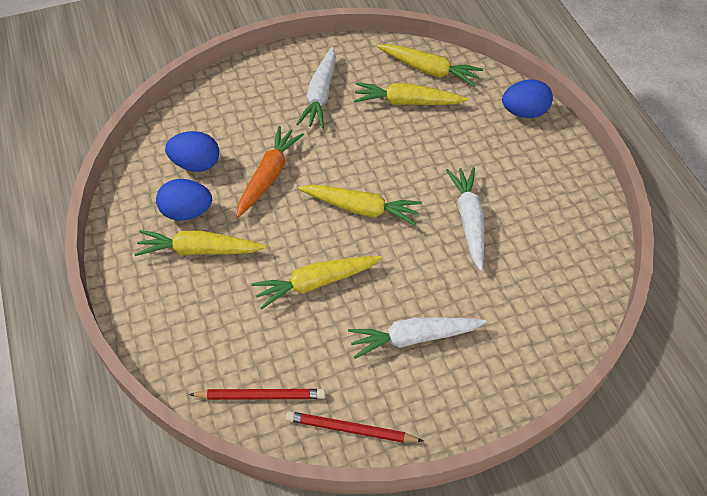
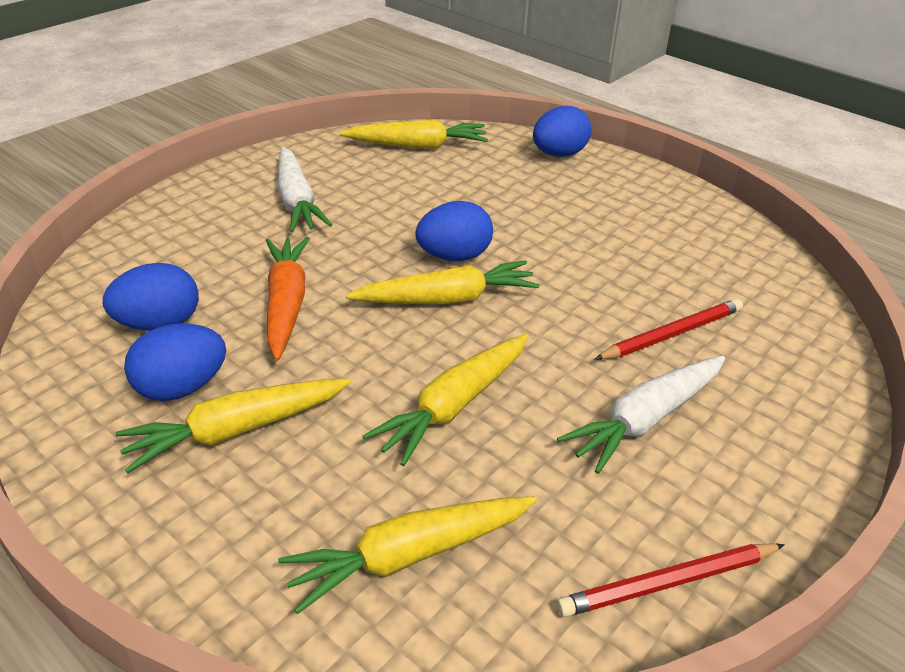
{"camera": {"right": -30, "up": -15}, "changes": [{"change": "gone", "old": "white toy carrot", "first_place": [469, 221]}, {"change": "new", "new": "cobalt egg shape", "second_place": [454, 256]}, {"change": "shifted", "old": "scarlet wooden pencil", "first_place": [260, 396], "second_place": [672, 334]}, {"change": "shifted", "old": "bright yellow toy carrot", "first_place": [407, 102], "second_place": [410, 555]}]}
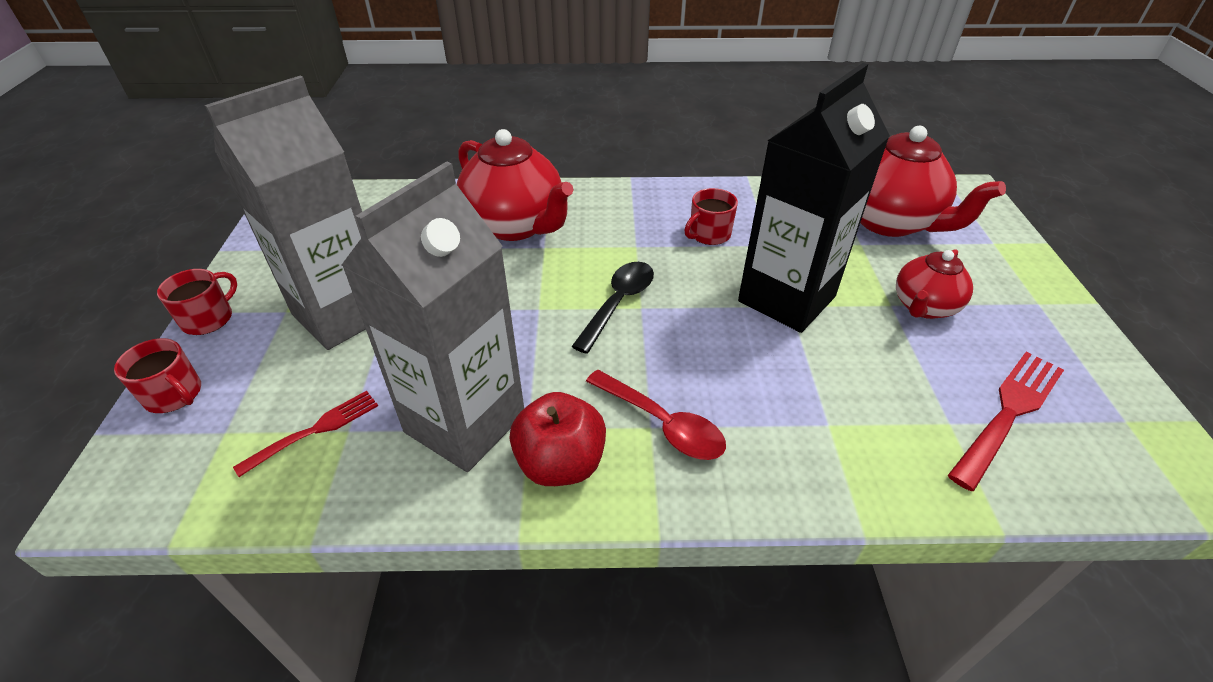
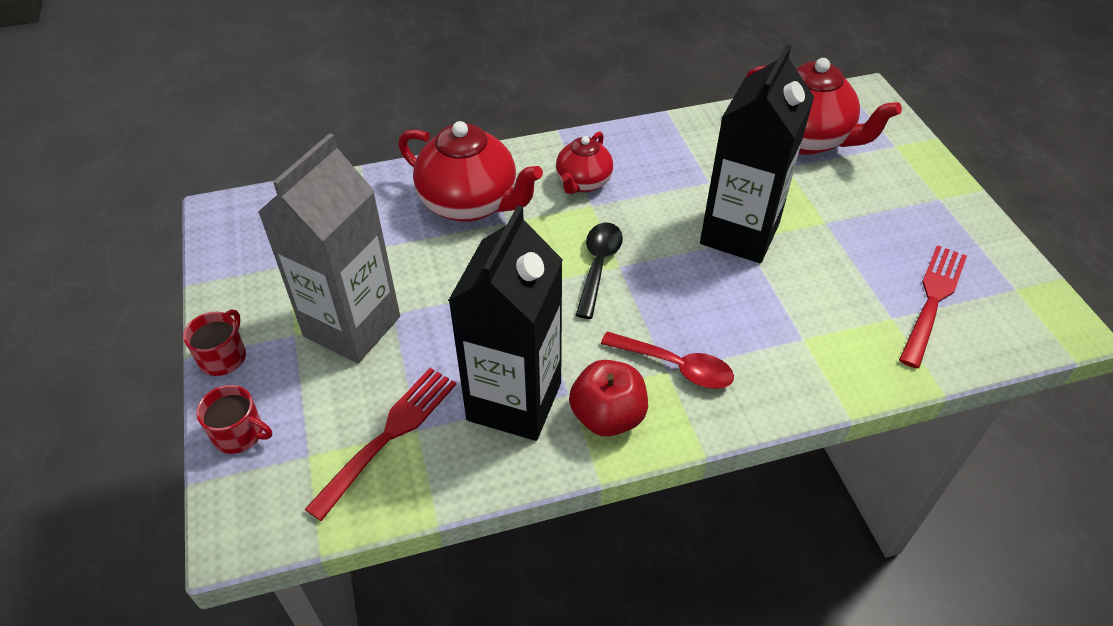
{"camera": {"right": -15, "up": 5}, "changes": [{"change": "gone", "old": "scarlet tea mug", "first_place": [709, 234]}, {"change": "shifted", "old": "scarlet china teapot", "first_place": [923, 307], "second_place": [583, 183]}, {"change": "repainted", "old": "gray carton", "new": "ebony carton", "first_place": [465, 423], "second_place": [514, 401]}, {"change": "scaled", "old": "scarlet table fork", "first_place": [314, 431], "second_place": [388, 437], "factor": 1.58}]}
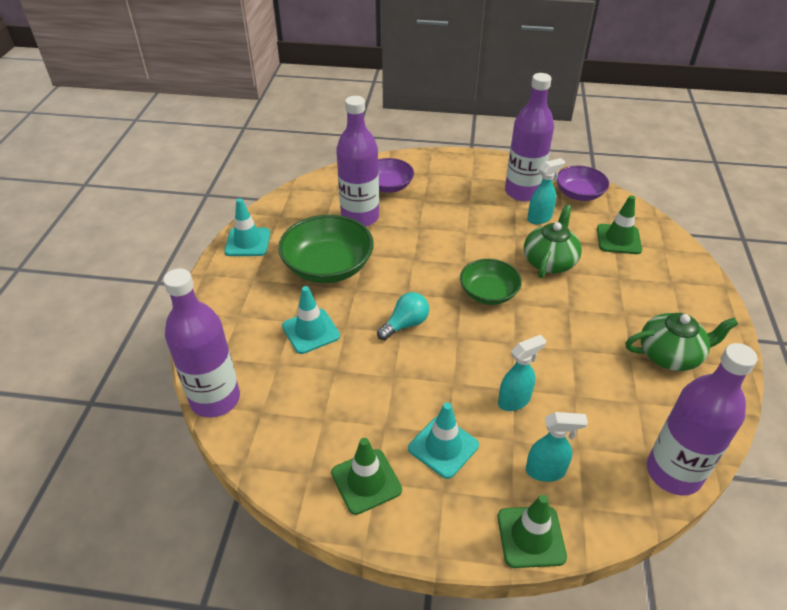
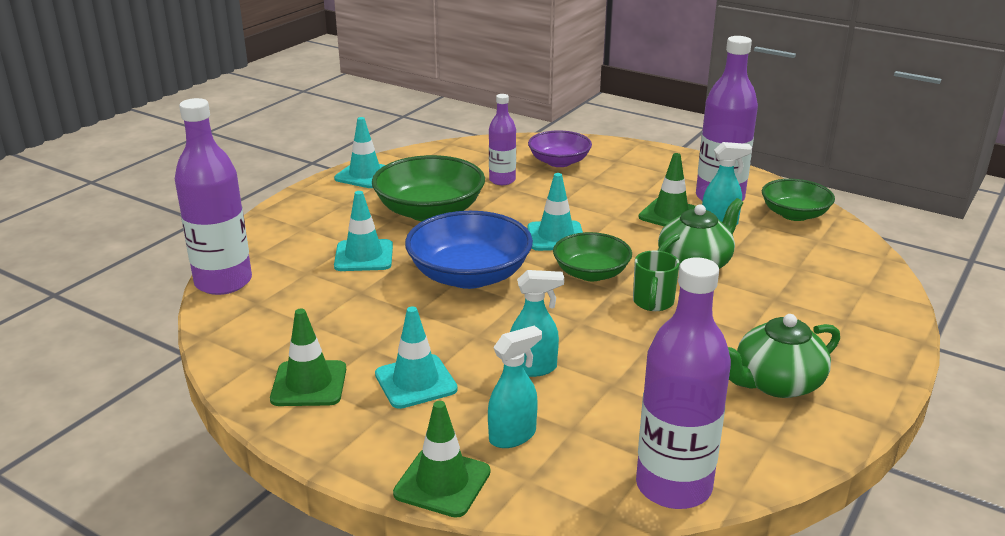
{"camera": {"right": 25, "up": -15}, "changes": [{"change": "new", "new": "turquoise traffic cone", "second_place": [556, 236]}, {"change": "new", "new": "green tea mug", "second_place": [653, 303]}, {"change": "shifted", "old": "green traffic cone", "first_place": [618, 239], "second_place": [670, 215]}, {"change": "swapped", "old": "turquoise bulb", "new": "cobalt deep dish", "first_place": [405, 324], "second_place": [469, 275]}, {"change": "repainted", "old": "royal purple deep dish", "new": "green deep dish", "first_place": [579, 194], "second_place": [794, 214]}, {"change": "rotated", "old": "turquoise spray bottle", "first_place": [546, 471], "second_place": [513, 436], "degrees": -60}, {"change": "rotated", "old": "green china teapot", "first_place": [670, 355], "second_place": [776, 383], "degrees": 135}, {"change": "scaled", "old": "royal purple flask", "first_place": [360, 217], "second_place": [502, 180], "factor": 0.57}]}
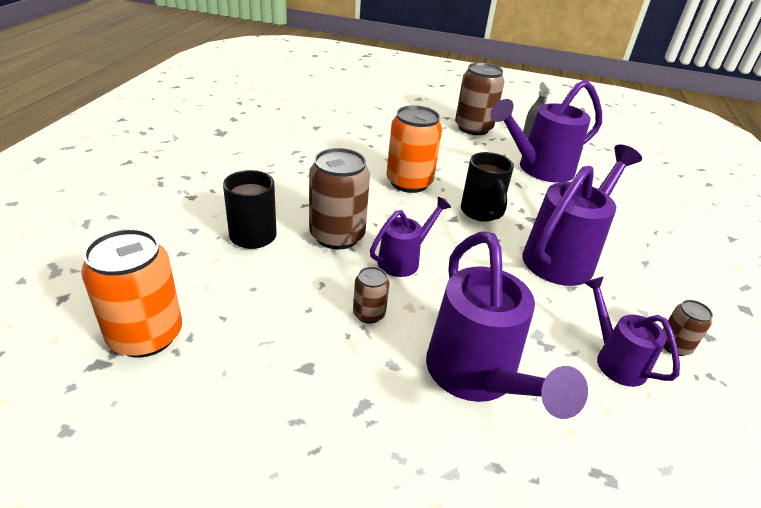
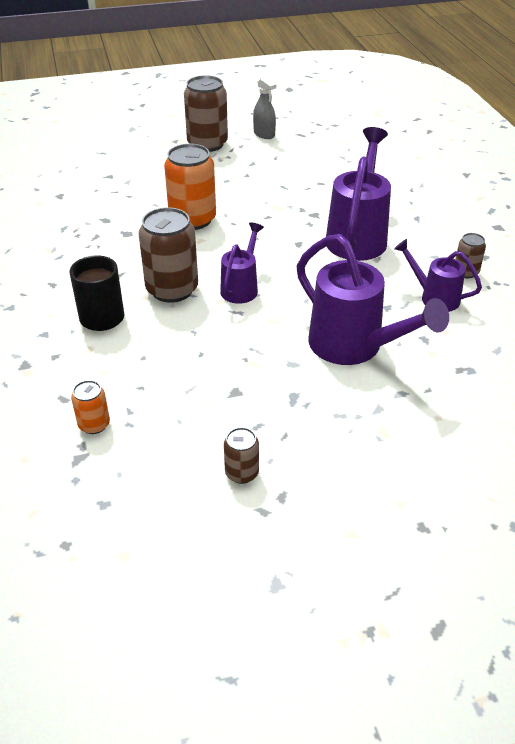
{"camera": {"right": -25, "up": 5}, "changes": [{"change": "gone", "old": "ebony tea mug", "first_place": [481, 212]}, {"change": "gone", "old": "royal purple watering pot", "first_place": [539, 169]}, {"change": "shifted", "old": "dark brown can", "first_place": [369, 314], "second_place": [241, 473]}, {"change": "scaled", "old": "orange-coloured can", "first_place": [146, 335], "second_place": [94, 424], "factor": 0.5}]}
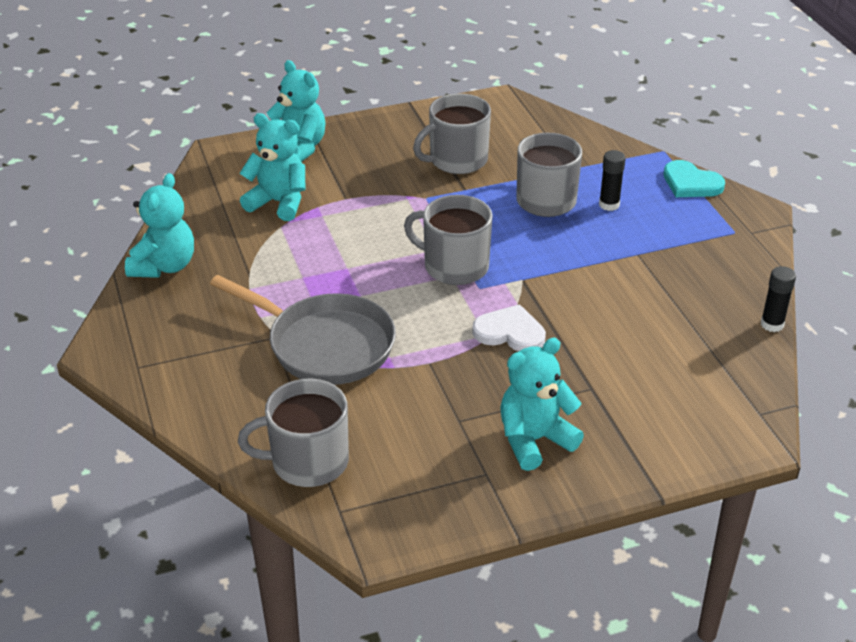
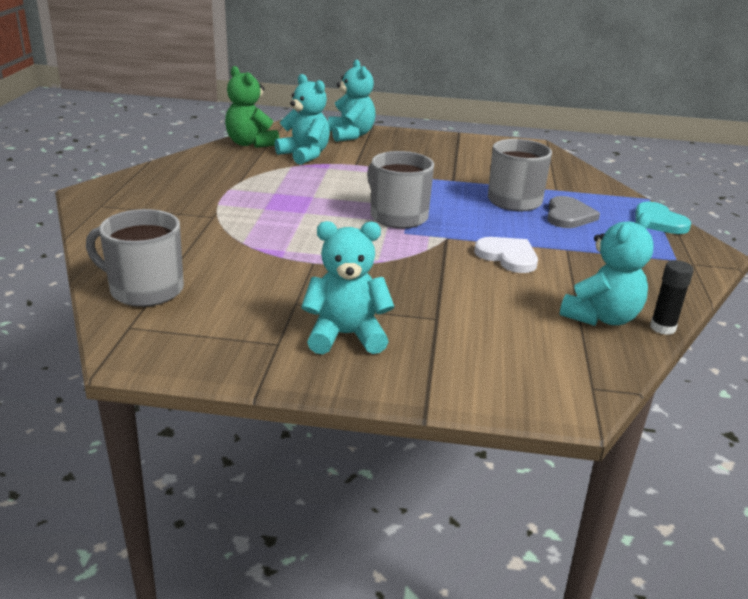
{"camera": {"right": 25, "up": -10}, "changes": [{"change": "gone", "old": "gray skillet", "first_place": [325, 345]}, {"change": "gone", "old": "gray tea mug", "first_place": [457, 160]}, {"change": "new", "new": "green stuffed bear", "second_place": [251, 143]}, {"change": "shifted", "old": "turquoise stuffed bear", "first_place": [164, 266], "second_place": [601, 317]}, {"change": "shifted", "old": "white heart shape", "first_place": [510, 332], "second_place": [508, 256]}, {"change": "swapped", "old": "ebony stick of glue", "new": "gray heart shape", "first_place": [609, 205], "second_place": [568, 216]}]}
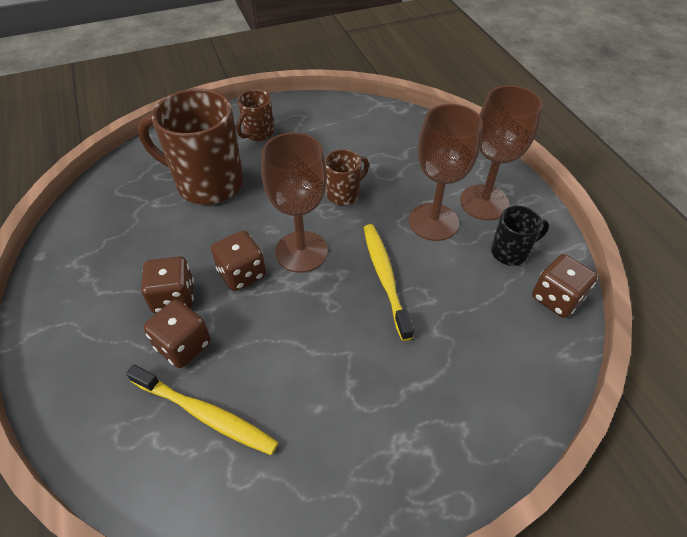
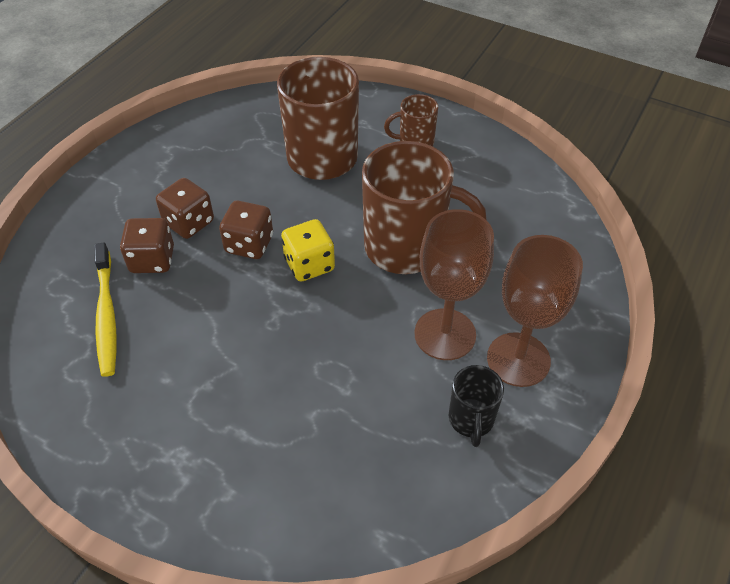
{"camera": {"right": 50, "up": 0}, "changes": [{"change": "gone", "old": "bright yellow toothbrush", "first_place": [385, 278]}, {"change": "gone", "old": "dark brown dice", "first_place": [556, 298]}, {"change": "swapped", "old": "dark brown chalice", "new": "bright yellow dice", "first_place": [301, 251], "second_place": [309, 264]}, {"change": "rotated", "old": "ebony tea mug", "first_place": [510, 252], "second_place": [471, 420], "degrees": 60}, {"change": "scaled", "old": "dark brown tea mug", "first_place": [344, 194], "second_place": [407, 248], "factor": 2.02}]}
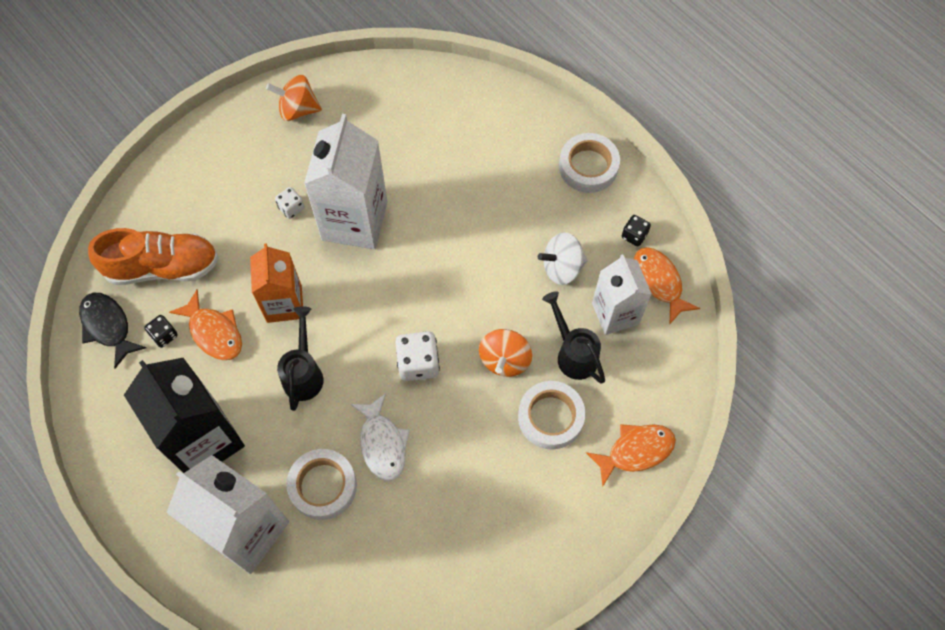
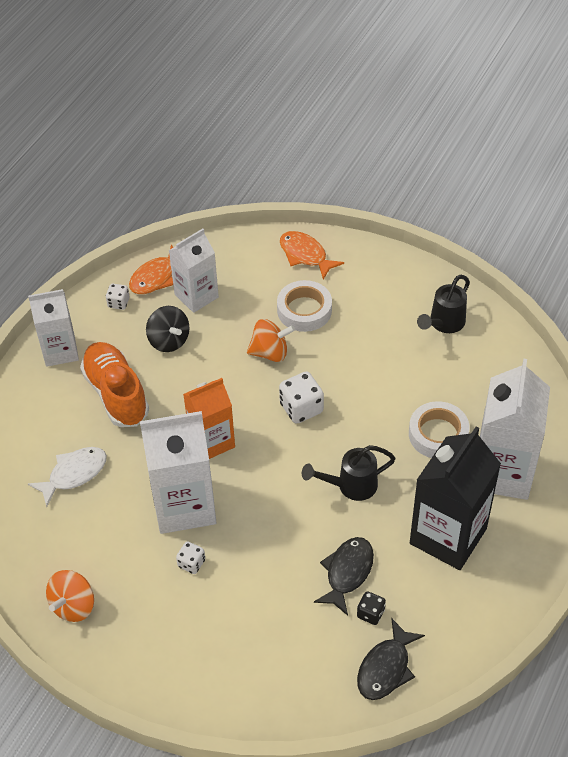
{"camera": {"right": -110, "up": -15}, "changes": [{"change": "shifted", "old": "orange-coloured shoe", "first_place": [162, 267], "second_place": [116, 394]}, {"change": "shifted", "old": "orange-coloured carton", "first_place": [284, 304], "second_place": [212, 441]}, {"change": "shifted", "old": "white toy fish", "first_place": [382, 443], "second_place": [74, 474]}, {"change": "shifted", "old": "ebony watering pot", "first_place": [573, 353], "second_place": [443, 324]}, {"change": "swapped", "old": "white tape", "new": "white carton", "first_place": [588, 166], "second_place": [60, 351]}, {"change": "repainted", "old": "orange-coloured toy fish", "new": "ebony toy fish", "first_place": [214, 332], "second_place": [347, 573]}, {"change": "repainted", "old": "white whirligig", "new": "ebony whirligig", "first_place": [562, 267], "second_place": [169, 341]}, {"change": "repainted", "old": "ebony dice", "new": "white dice", "first_place": [634, 235], "second_place": [118, 303]}, {"change": "rotated", "old": "orange-coloured whirligig", "first_place": [298, 109], "second_place": [73, 606], "degrees": 45}]}
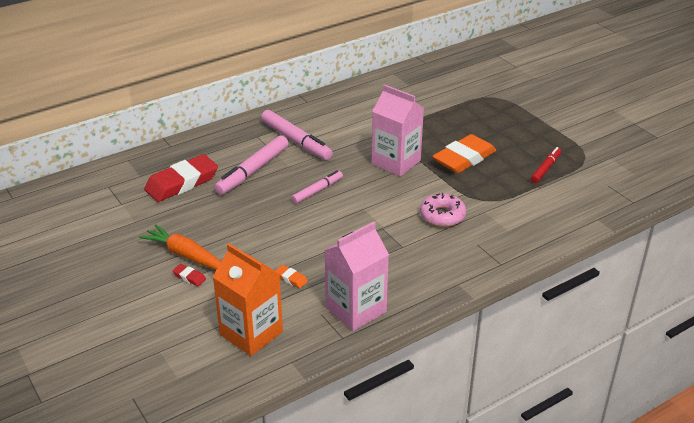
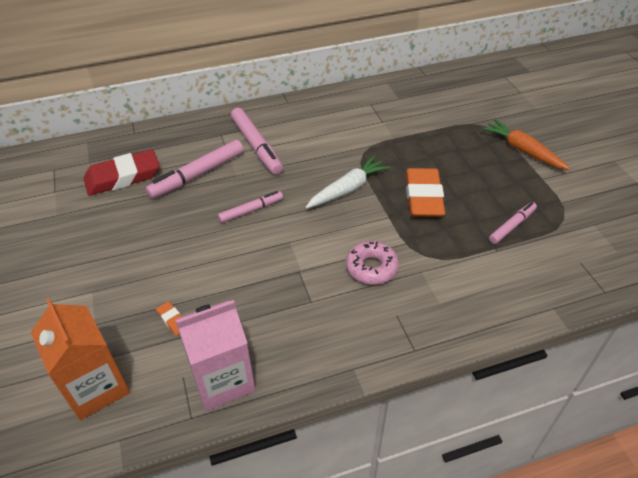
{"camera": {"right": 15, "up": 10}, "changes": [{"change": "gone", "old": "scarlet gum eraser", "first_place": [189, 277]}, {"change": "shifted", "old": "orange-coloured toy carrot", "first_place": [186, 255], "second_place": [523, 150]}, {"change": "swapped", "old": "rosy carton", "new": "white toy carrot", "first_place": [396, 162], "second_place": [348, 189]}, {"change": "repainted", "old": "scarlet marker", "new": "rosy marker", "first_place": [545, 168], "second_place": [512, 226]}, {"change": "rotated", "old": "orange-coloured gum eraser", "first_place": [464, 159], "second_place": [423, 197], "degrees": -60}]}
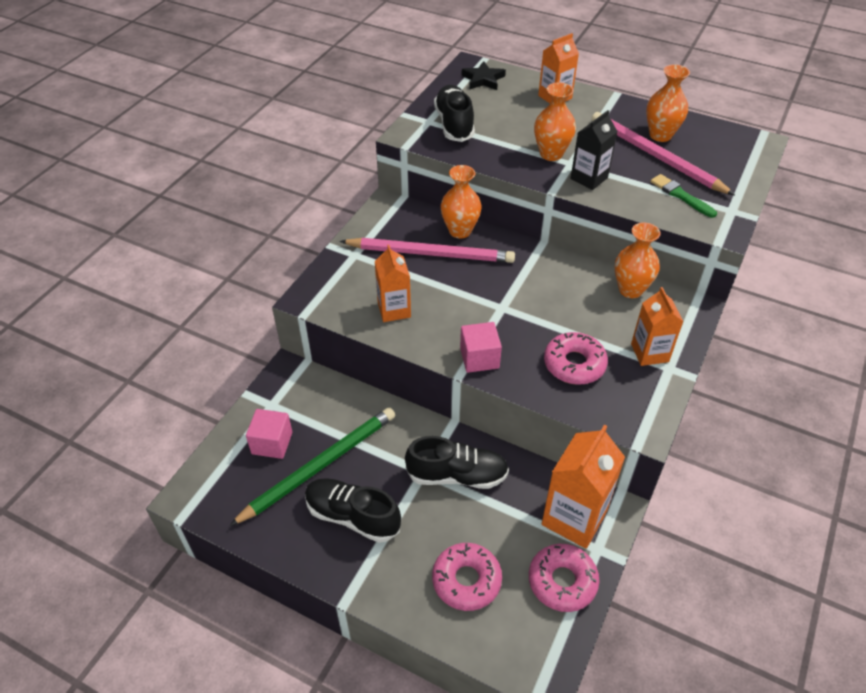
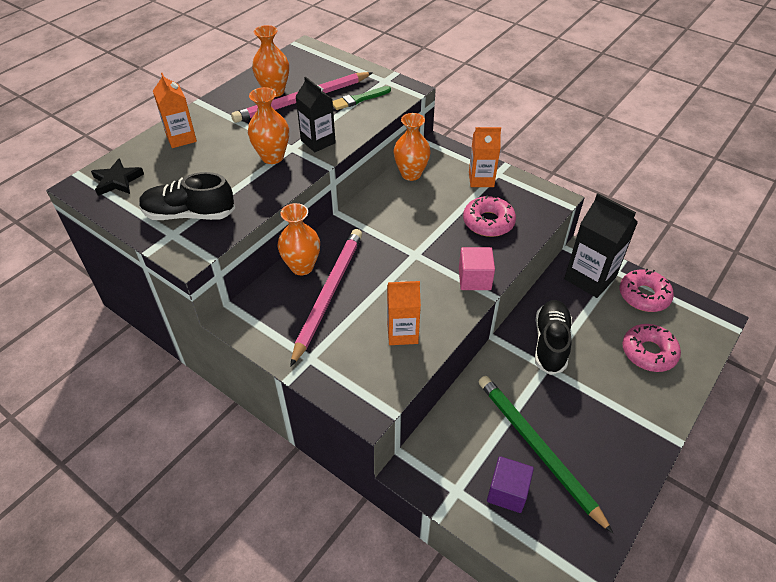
{"camera": {"right": -80, "up": 0}, "changes": [{"change": "gone", "old": "ebony shoe", "first_place": [352, 516]}, {"change": "repainted", "old": "rosy cube", "new": "royal purple cube", "first_place": [272, 443], "second_place": [507, 492]}, {"change": "repainted", "old": "orange-coloured carton", "new": "ebony carton", "first_place": [574, 518], "second_place": [590, 278]}]}
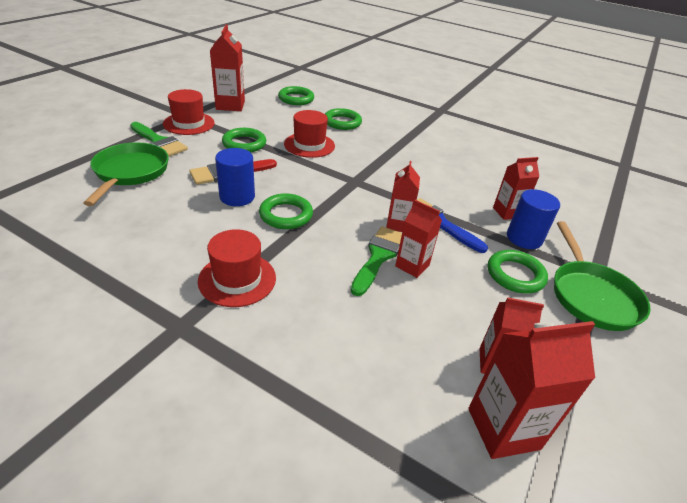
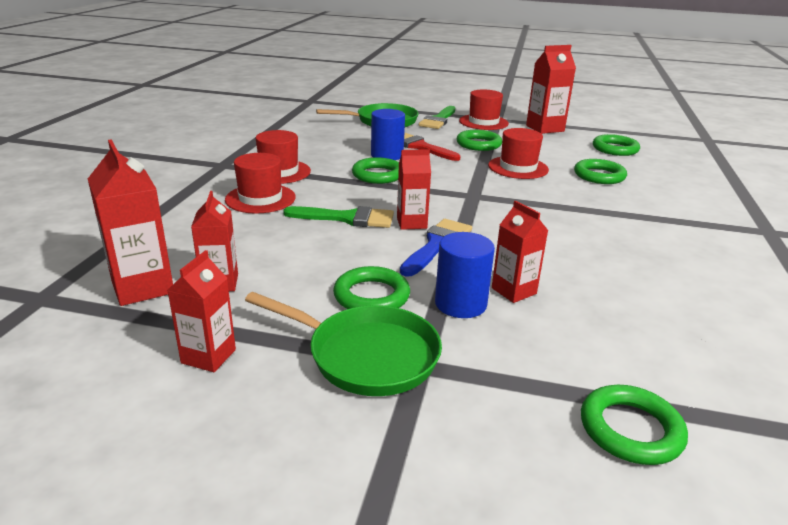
{"camera": {"right": 75, "up": -10}, "changes": [{"change": "new", "new": "scarlet top hat", "second_place": [260, 198]}, {"change": "new", "new": "green torus", "second_place": [630, 429]}, {"change": "shifted", "old": "scarlet carton", "first_place": [412, 266], "second_place": [208, 356]}, {"change": "rotated", "old": "green skillet", "first_place": [591, 296], "second_place": [366, 355], "degrees": -135}]}
